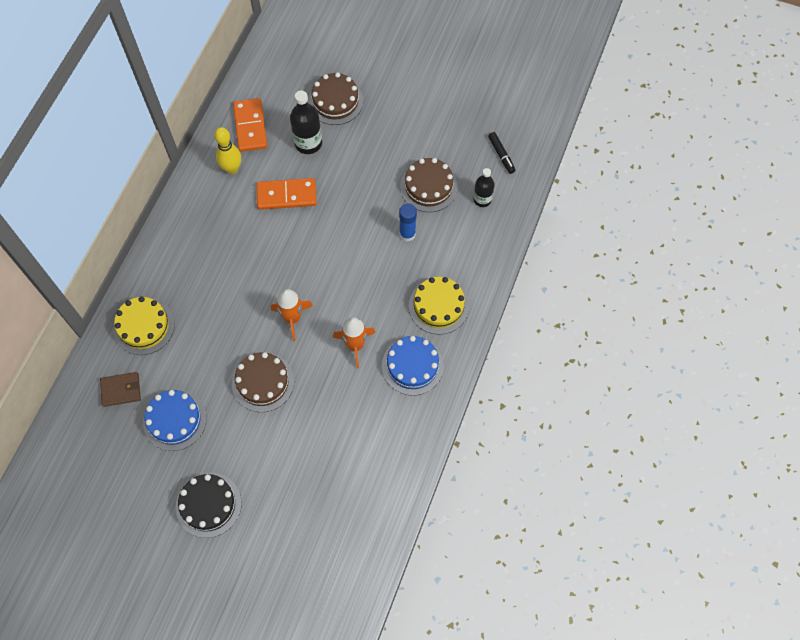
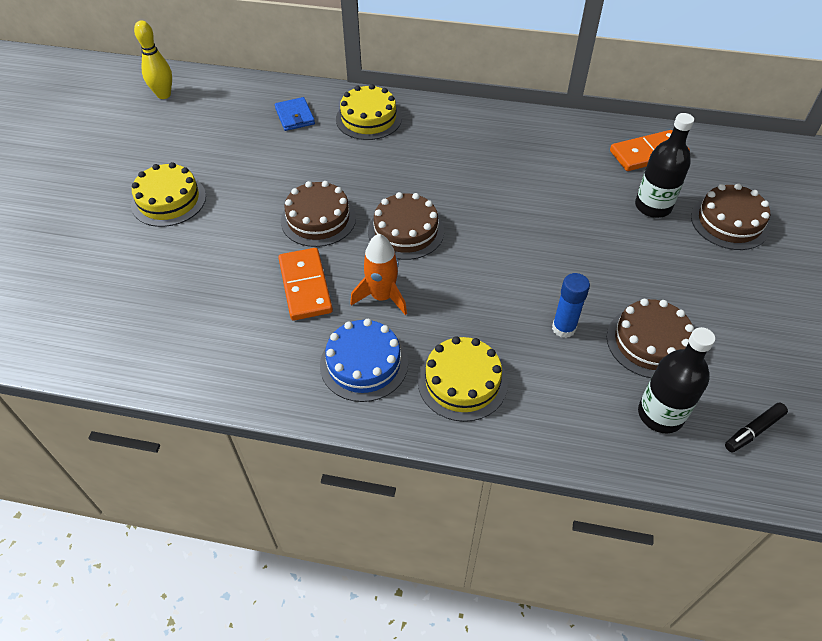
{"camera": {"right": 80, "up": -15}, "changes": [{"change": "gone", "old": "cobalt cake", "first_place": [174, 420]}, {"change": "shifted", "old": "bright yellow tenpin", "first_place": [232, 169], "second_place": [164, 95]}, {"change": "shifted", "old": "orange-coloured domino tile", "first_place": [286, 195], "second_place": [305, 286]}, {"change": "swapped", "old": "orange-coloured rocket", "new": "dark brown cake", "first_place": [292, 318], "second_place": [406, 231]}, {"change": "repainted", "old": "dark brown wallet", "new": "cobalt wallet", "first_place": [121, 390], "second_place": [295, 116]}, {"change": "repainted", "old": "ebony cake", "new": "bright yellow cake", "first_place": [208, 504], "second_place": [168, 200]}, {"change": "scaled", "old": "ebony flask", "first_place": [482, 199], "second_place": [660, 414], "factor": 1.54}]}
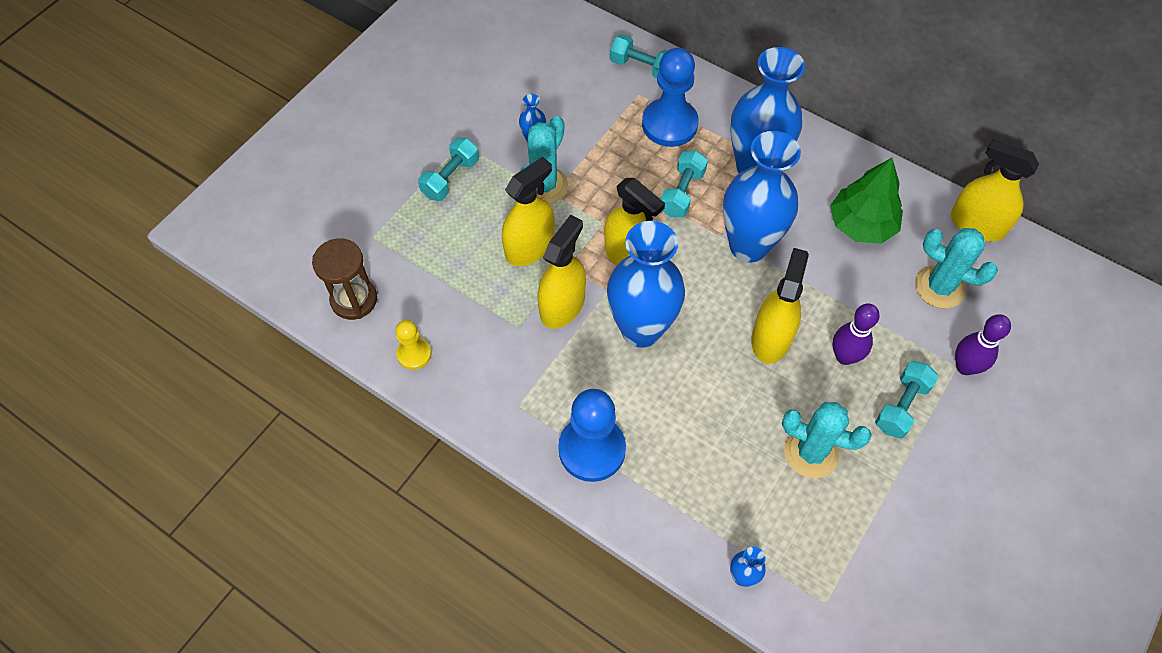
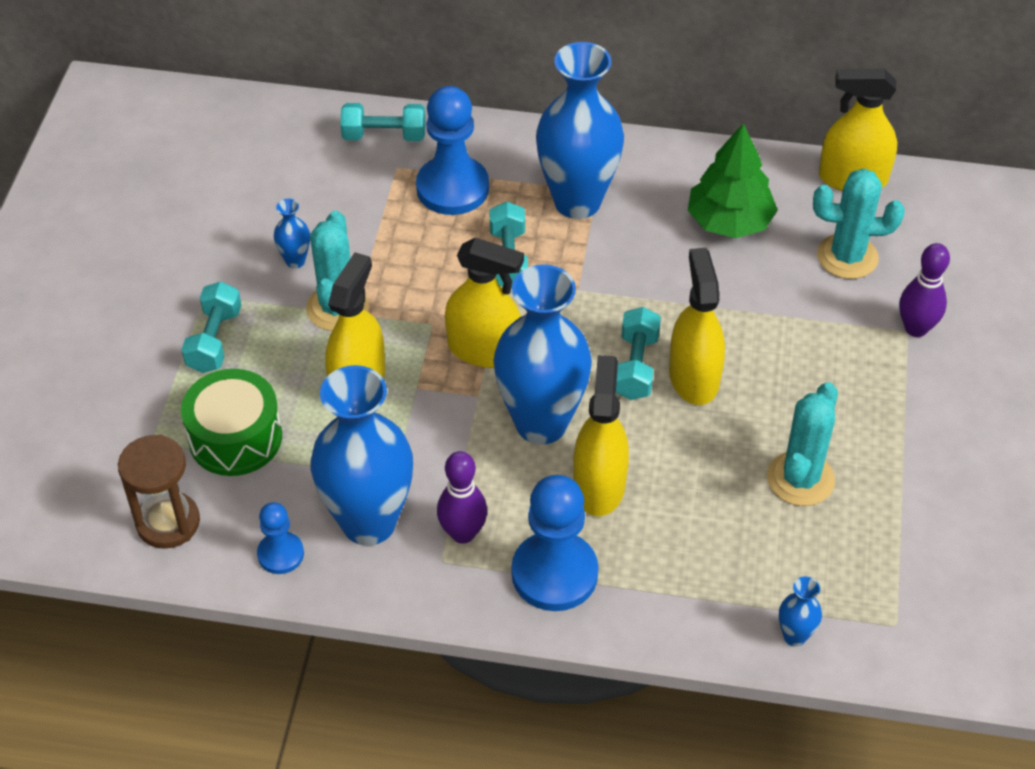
{"camera": {"right": -25, "up": -10}, "changes": [{"change": "new", "new": "green snare drum", "second_place": [235, 437]}, {"change": "shifted", "old": "bright yellow spray bottle", "first_place": [562, 305], "second_place": [599, 485]}, {"change": "shifted", "old": "cobalt vase", "first_place": [748, 246], "second_place": [369, 522]}, {"change": "shifted", "old": "royal purple tenpin", "first_place": [844, 356], "second_place": [463, 533]}, {"change": "shifted", "old": "turquoise hand weight", "first_place": [901, 406], "second_place": [635, 366]}, {"change": "repainted", "old": "bright yellow game pawn", "new": "cobalt game pawn", "first_place": [414, 354], "second_place": [280, 554]}, {"change": "rotated", "old": "turquoise prickly plant", "first_place": [811, 452], "second_place": [800, 479], "degrees": -60}]}
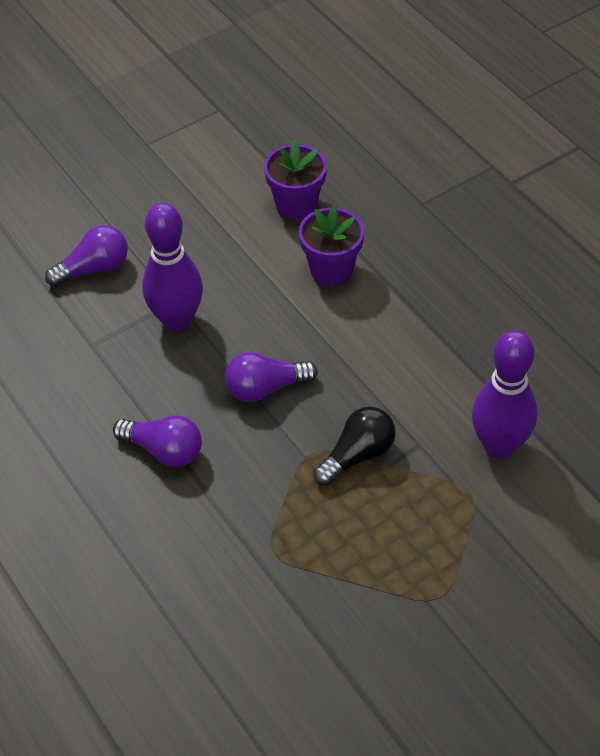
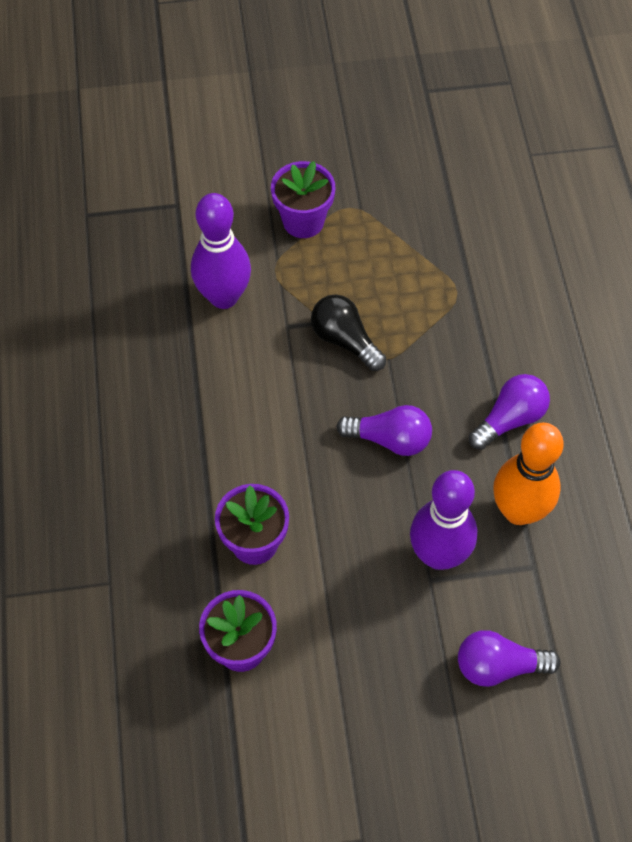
{"camera": {"right": -155, "up": 10}, "changes": [{"change": "new", "new": "royal purple plant pot", "second_place": [303, 221]}, {"change": "new", "new": "orange-coloured tenpin", "second_place": [518, 511]}, {"change": "rotated", "old": "royal purple bulb", "first_place": [164, 450], "second_place": [509, 419], "degrees": 90}, {"change": "rotated", "old": "ebony bulb", "first_place": [357, 455], "second_place": [345, 340], "degrees": 60}]}
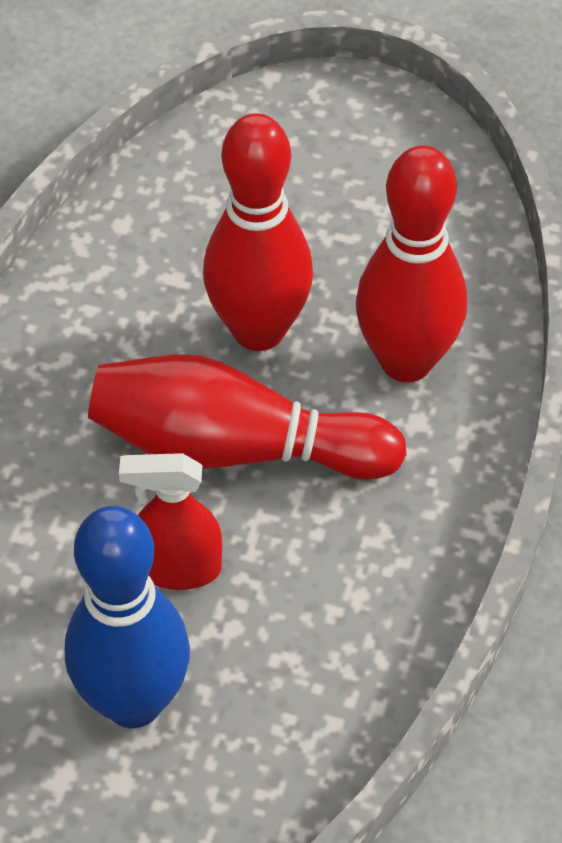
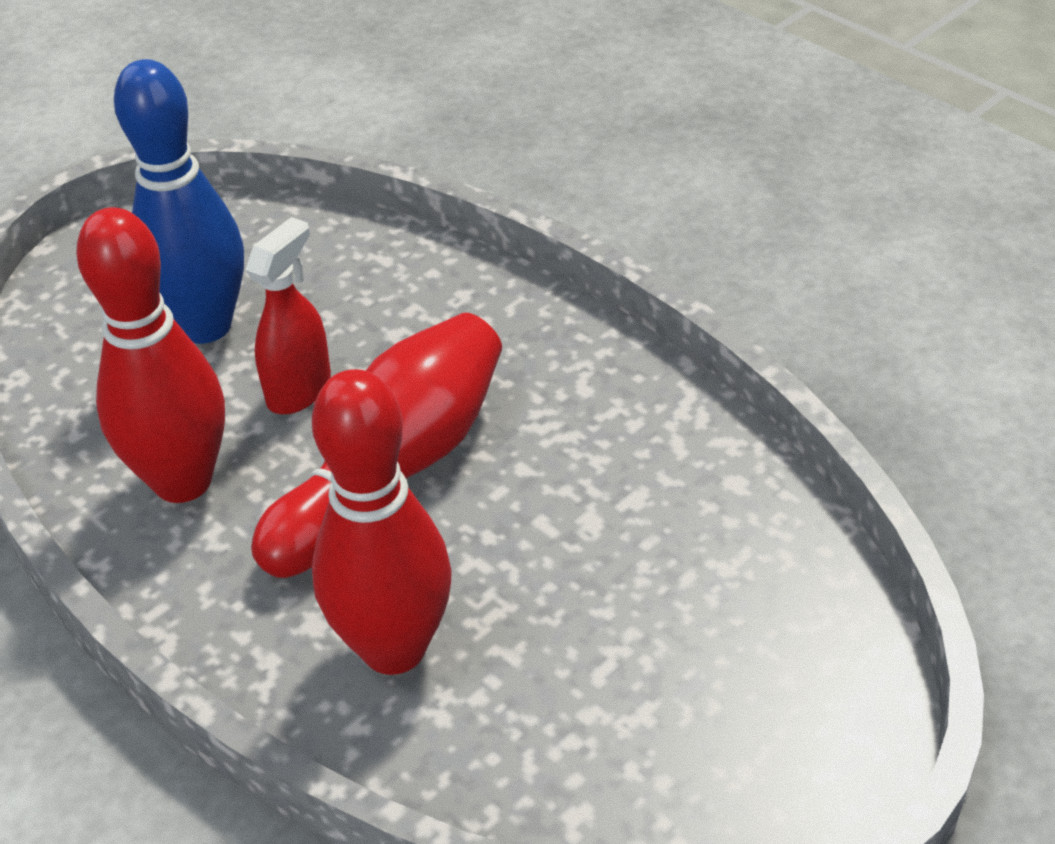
{"camera": {"right": 120, "up": -10}, "changes": [{"change": "shifted", "old": "scarlet tenpin", "first_place": [258, 330], "second_place": [182, 481]}]}
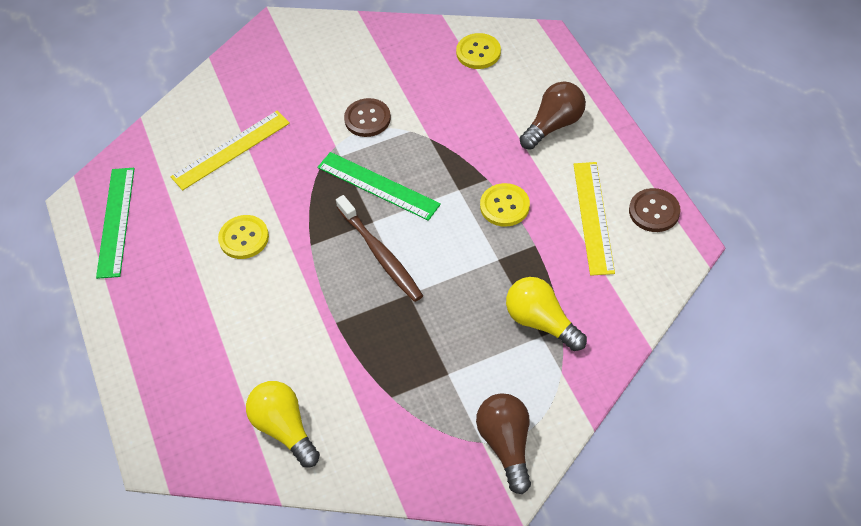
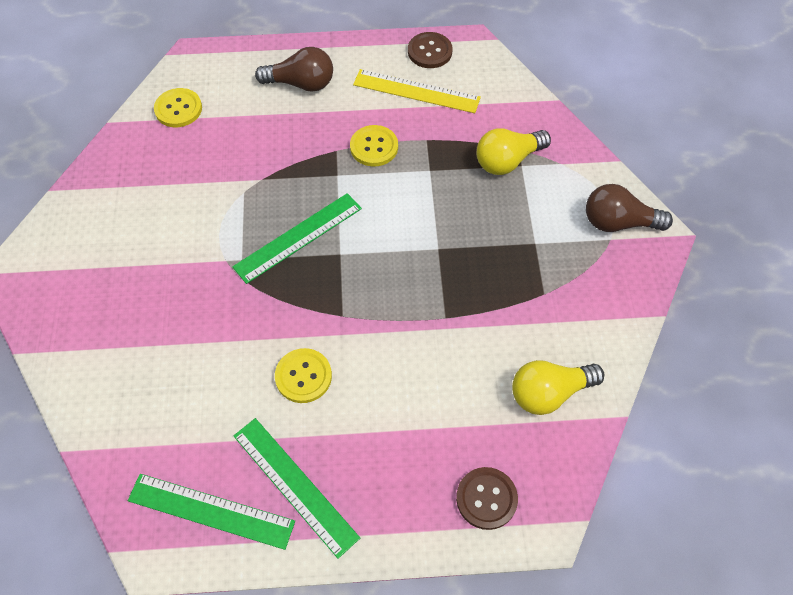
{"camera": {"right": -75, "up": 5}, "changes": [{"change": "gone", "old": "bright yellow ruler", "first_place": [231, 149]}, {"change": "gone", "old": "dark brown toothbrush", "first_place": [380, 254]}, {"change": "new", "new": "green ruler", "second_place": [294, 486]}, {"change": "shifted", "old": "dark brown shirt button", "first_place": [367, 119], "second_place": [486, 498]}, {"change": "rotated", "old": "dark brown bulb", "first_place": [554, 125], "second_place": [301, 83], "degrees": 120}]}
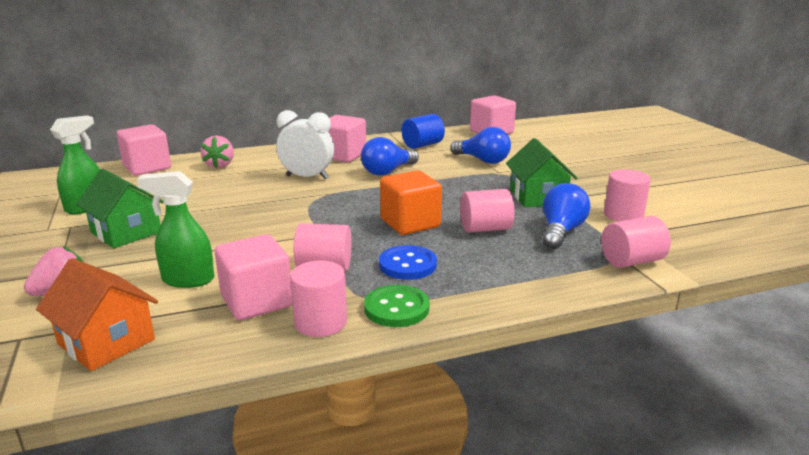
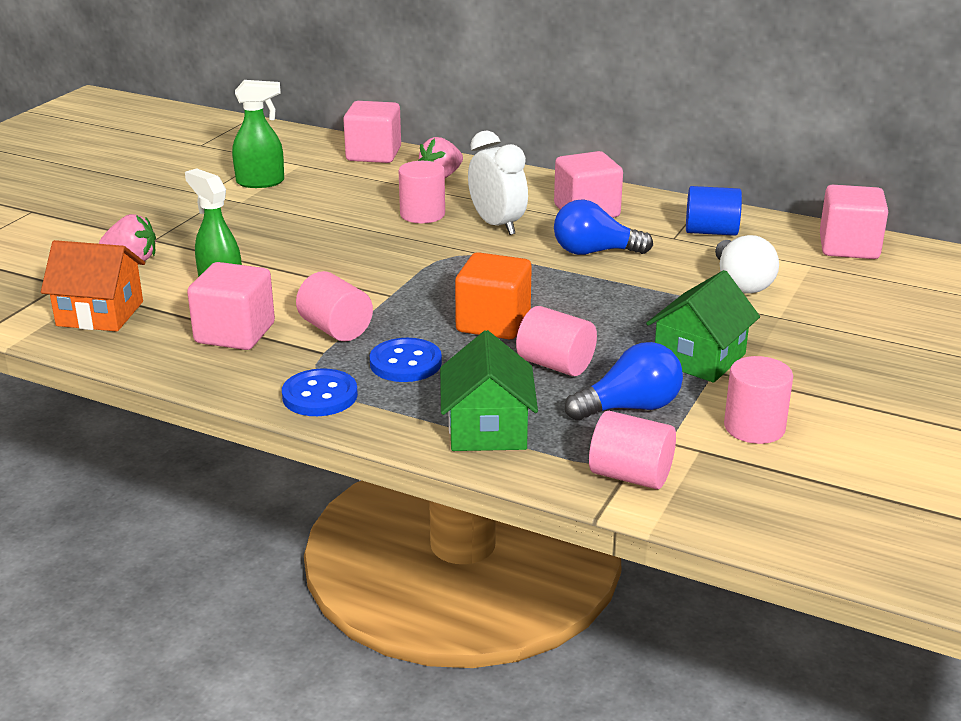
{"camera": {"right": 45, "up": 5}, "changes": [{"change": "shifted", "old": "green cottage", "first_place": [126, 232], "second_place": [487, 429]}, {"change": "shifted", "old": "rosy solid cylinder", "first_place": [320, 322], "second_place": [422, 214]}, {"change": "repainted", "old": "green shirt button", "new": "cobalt shirt button", "first_place": [396, 308], "second_place": [320, 395]}, {"change": "repainted", "old": "cobalt bulb", "new": "white bulb", "first_place": [482, 160], "second_place": [741, 283]}, {"change": "rotated", "old": "orange-coloured cottage", "first_place": [106, 342], "second_place": [100, 314], "degrees": -75}]}
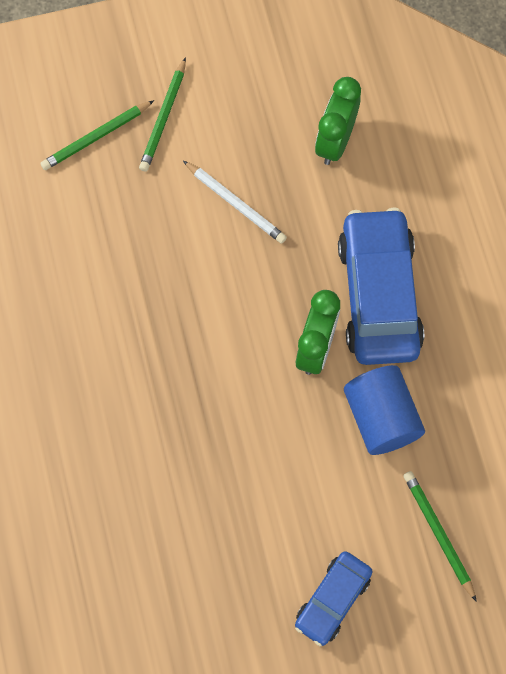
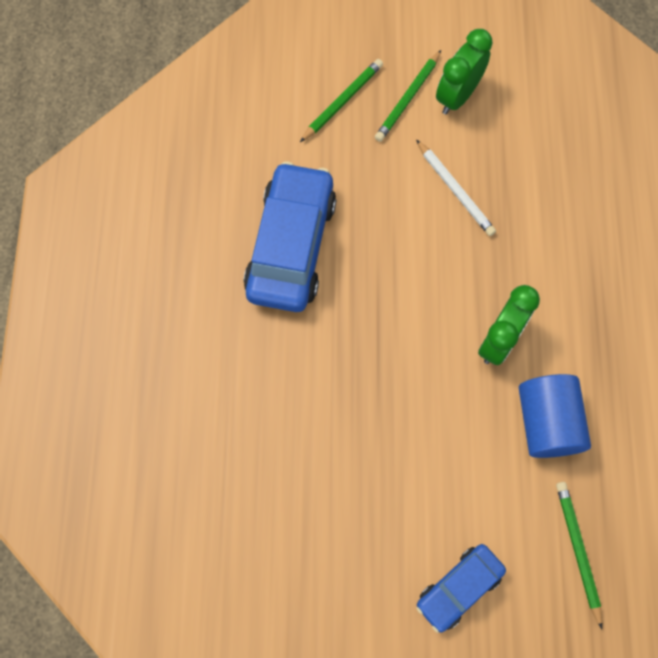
{"camera": {"right": 15, "up": 0}, "changes": [{"change": "shifted", "old": "green alarm clock", "first_place": [335, 141], "second_place": [457, 96]}, {"change": "shifted", "old": "cobalt automobile", "first_place": [378, 295], "second_place": [291, 246]}, {"change": "rotated", "old": "green wooden pencil", "first_place": [96, 137], "second_place": [342, 101], "degrees": 150}]}
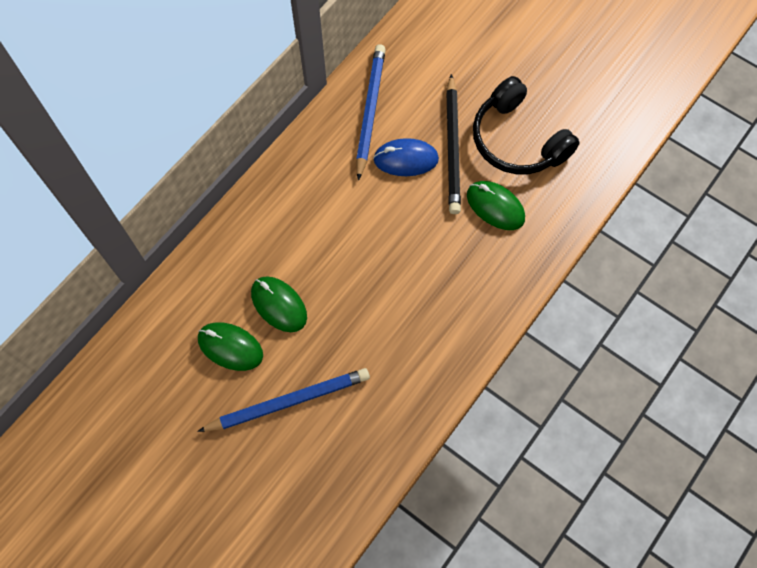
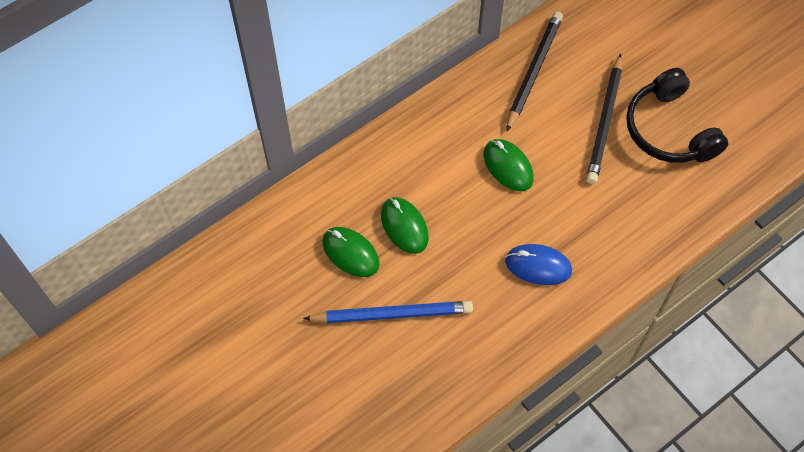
{"camera": {"right": 15, "up": -5}, "changes": [{"change": "shifted", "old": "cobalt computer mouse", "first_place": [406, 159], "second_place": [538, 266]}, {"change": "shifted", "old": "green computer mouse", "first_place": [495, 207], "second_place": [508, 166]}, {"change": "repainted", "old": "cobalt wooden pencil", "new": "ebony wooden pencil", "first_place": [370, 111], "second_place": [534, 71]}]}
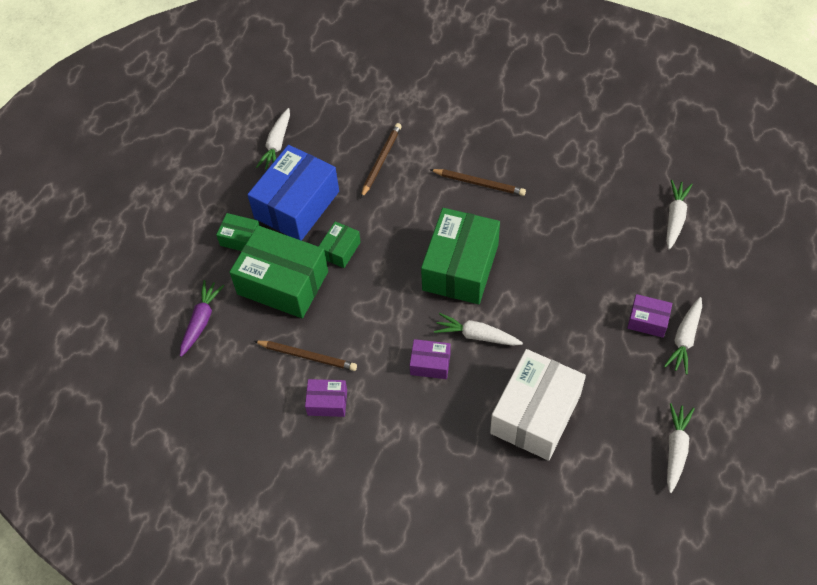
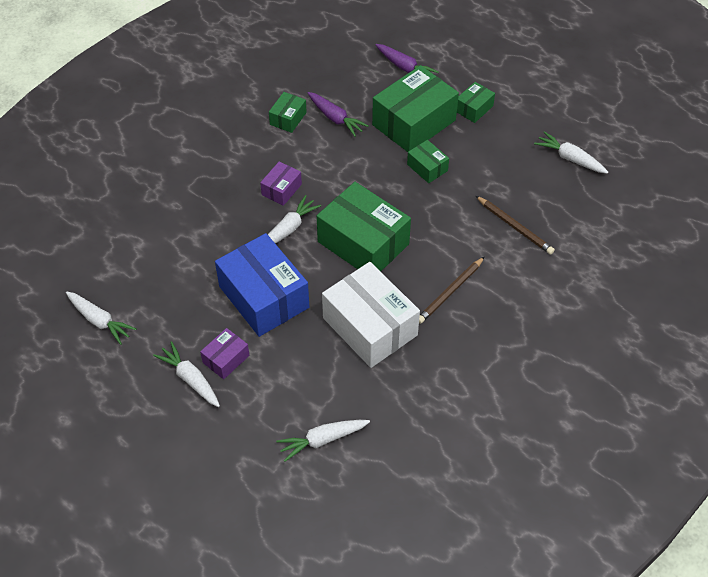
{"camera": {"right": 110, "up": -5}, "changes": [{"change": "shifted", "old": "cobalt package", "first_place": [296, 205], "second_place": [264, 297]}, {"change": "shifted", "old": "white package", "first_place": [535, 414], "second_place": [370, 326]}, {"change": "swapped", "old": "dark brown wooden pencil", "new": "royal purple toy carrot", "first_place": [307, 356], "second_place": [335, 118]}, {"change": "repainted", "old": "royal purple package", "new": "green package", "first_place": [327, 402], "second_place": [288, 118]}, {"change": "rotated", "old": "white toy carrot", "first_place": [675, 218], "second_place": [322, 440], "degrees": 120}]}
